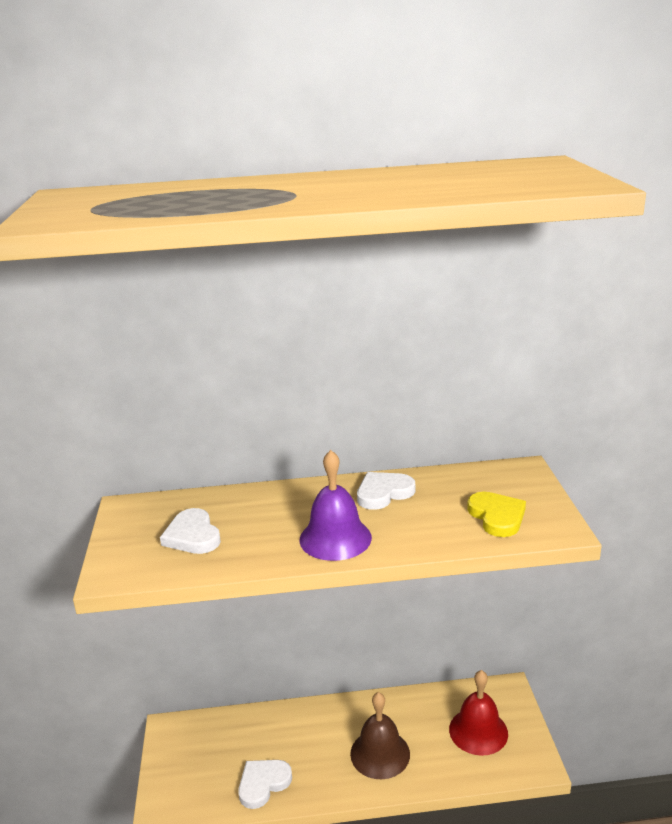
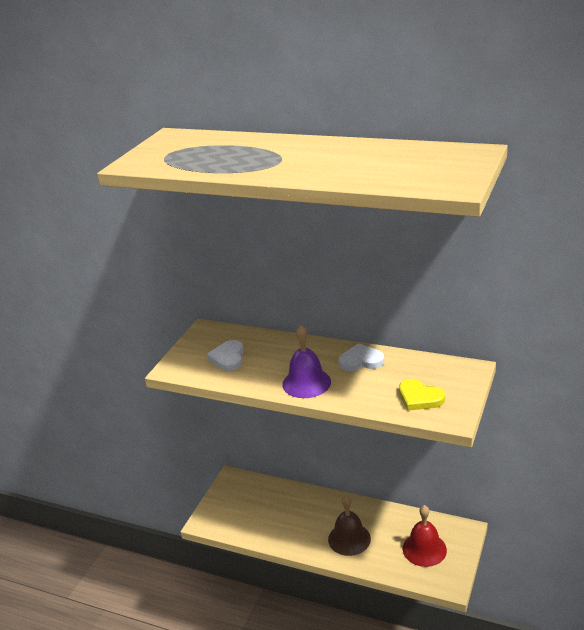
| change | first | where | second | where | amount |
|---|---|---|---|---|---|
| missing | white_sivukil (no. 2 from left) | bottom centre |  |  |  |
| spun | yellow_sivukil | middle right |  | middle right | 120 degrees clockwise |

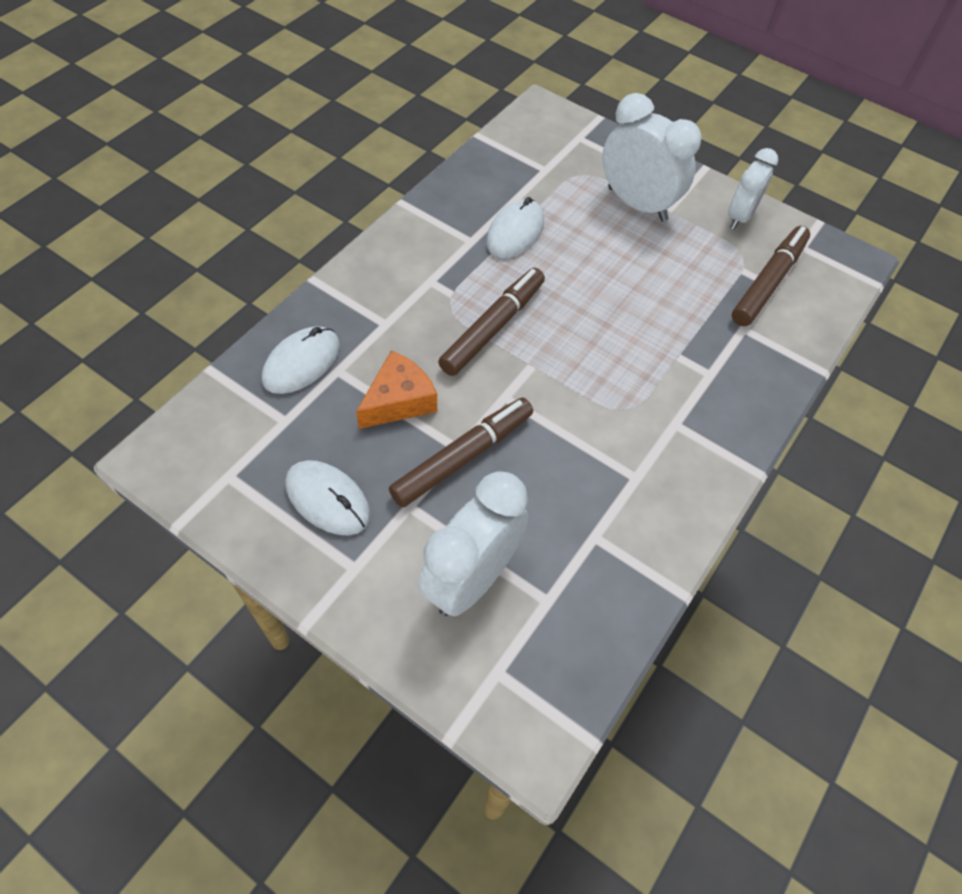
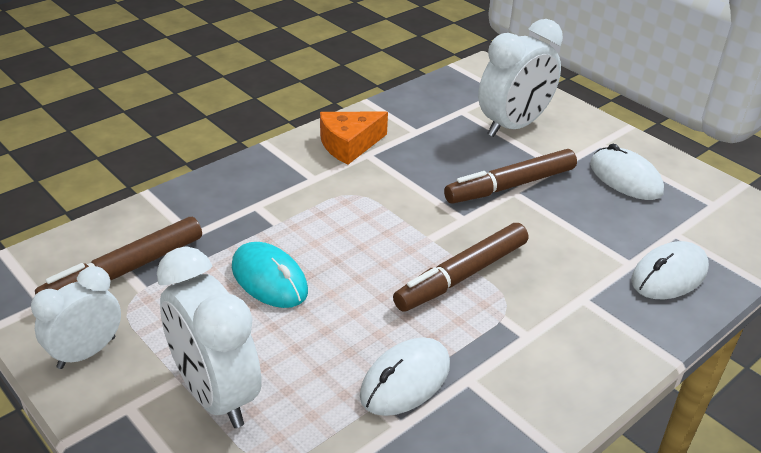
| change | first | where | second | where | amount |
|---|---|---|---|---|---|
| appeared |  |  | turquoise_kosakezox | centre |  |
| relocated | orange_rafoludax | centre |  | top centre |  |

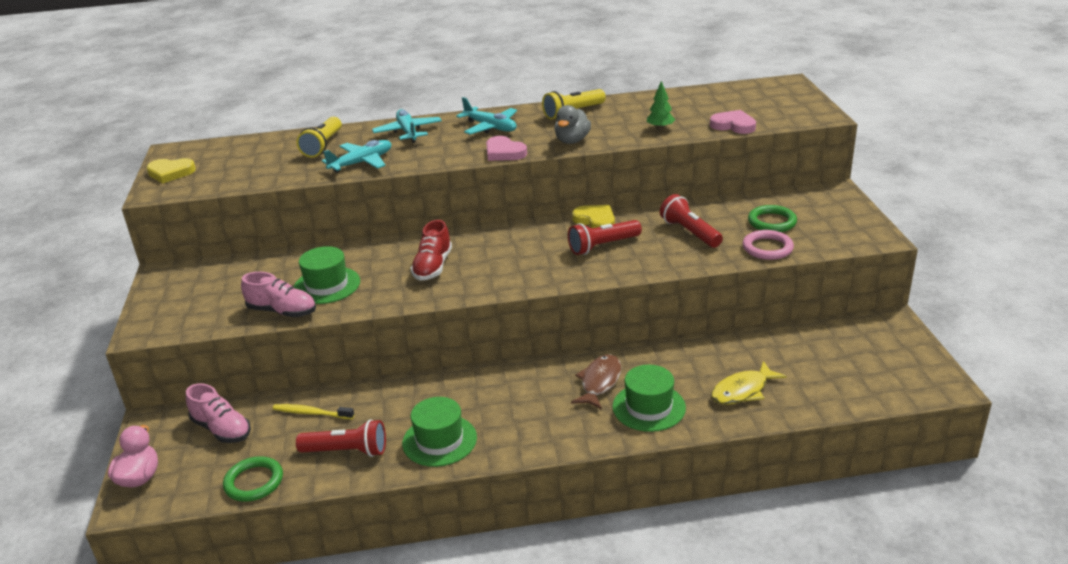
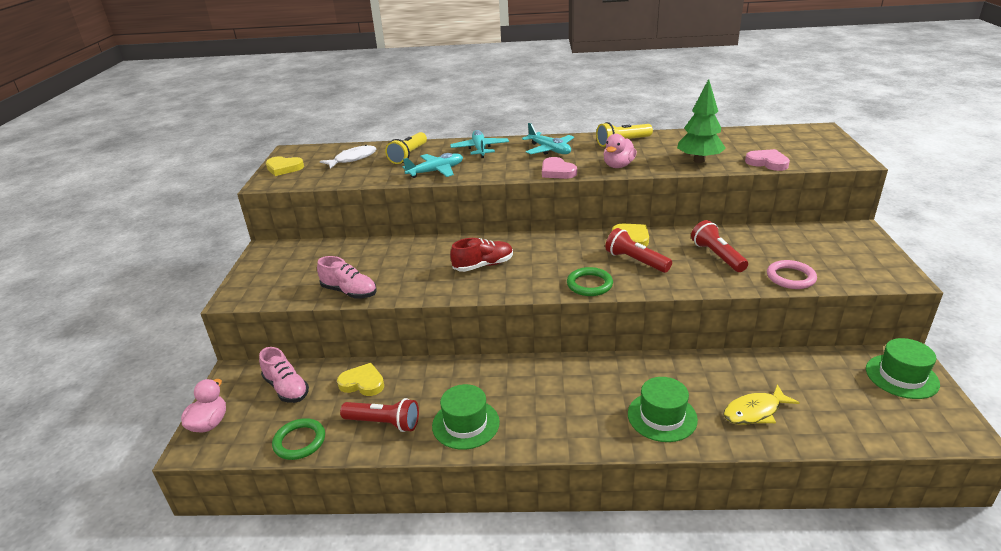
| change | first | where | second | where | amount |
|---|---|---|---|---|---|
| missing | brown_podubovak | bottom centre |  |  |  |
| appeared |  |  | white_podubovak | top centre |  |
| relocated | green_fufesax (no. 1 from left in the first image) | middle left | green_fufesax (no. 3 from left) | bottom right |  |
| relocated | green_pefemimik (no. 2 from left) | middle right |  | centre |  |
| exchanged | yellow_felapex | bottom left | yellow_sivukil (no. 2 from left) | bottom centre |  |
| colour | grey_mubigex | top centre | pink_mubigex (no. 2 from left) | top centre |  |
| spun | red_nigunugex | centre |  | centre | 135 degrees counterclockwise |
| spun | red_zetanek (no. 2 from left) | centre |  | centre | 60 degrees clockwise |
| size | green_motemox | top centre |  | top right | x1.83 |

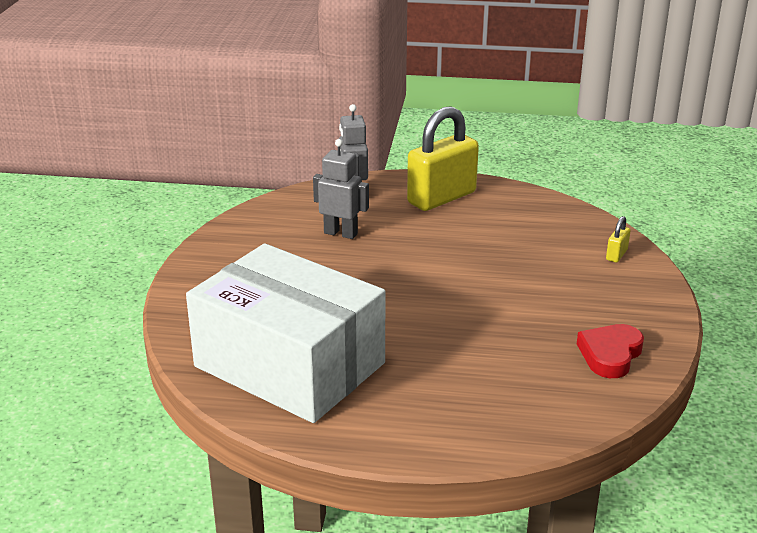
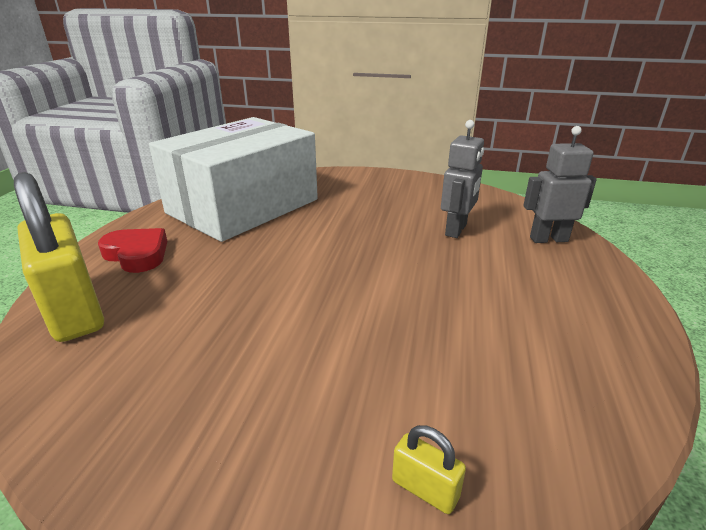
| change | first | where | second | where | amount |
|---|---|---|---|---|---|
| relocated | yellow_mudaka (no. 1 from left) | top centre |  | middle left |  |
| relocated | red_sivukil | middle right |  | middle left |  |

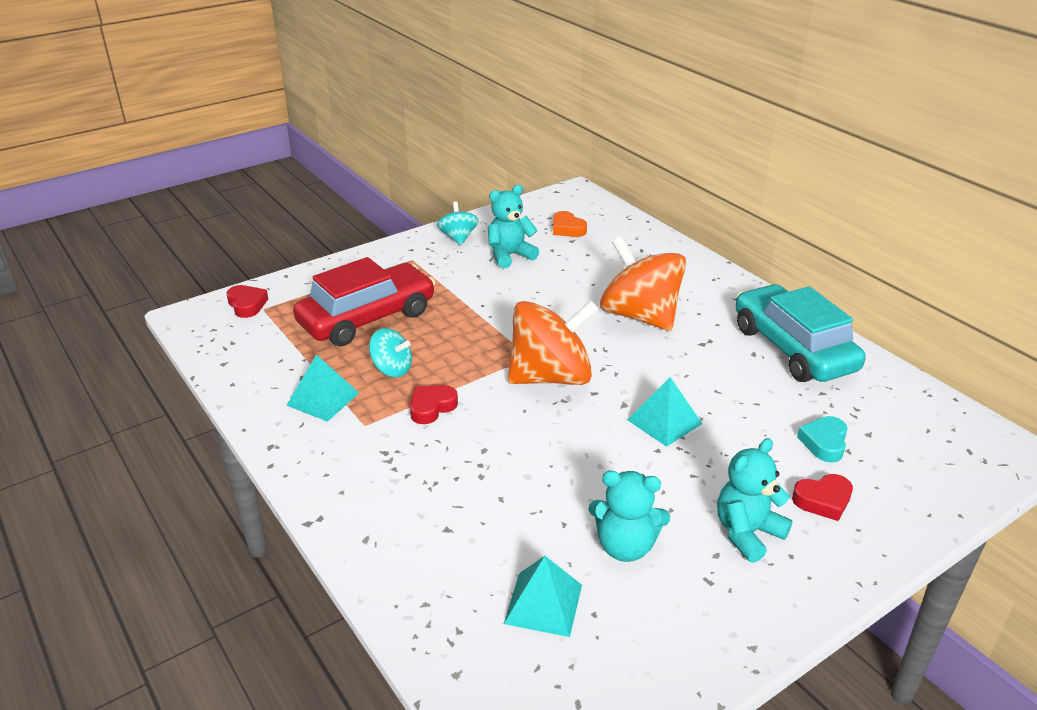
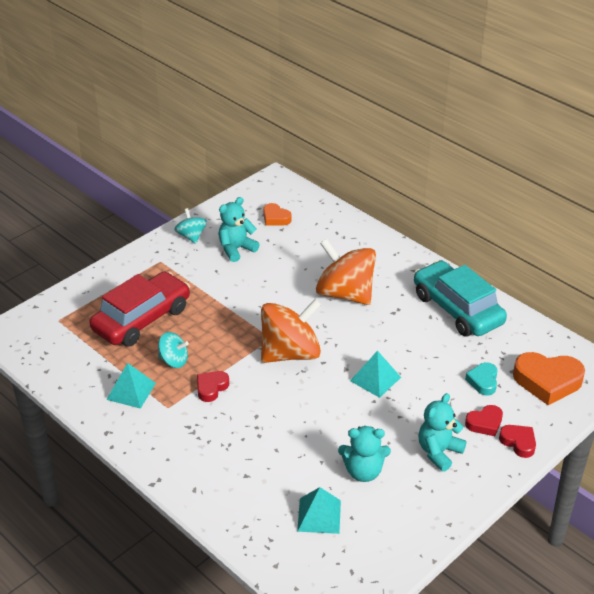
| change | first | where | second | where | amount |
|---|---|---|---|---|---|
| appeared |  |  | orange_sivukil (no. 2 from left) | middle right |  |
| relocated | red_sivukil (no. 1 from left in the first image) | middle left | red_sivukil (no. 3 from left) | bottom right |  |

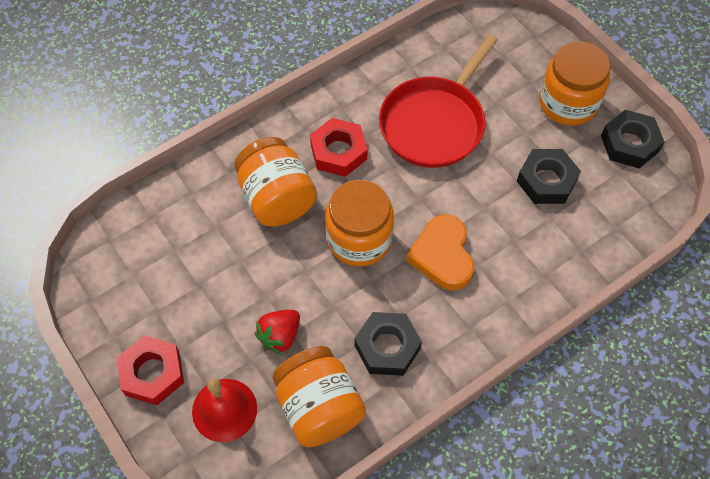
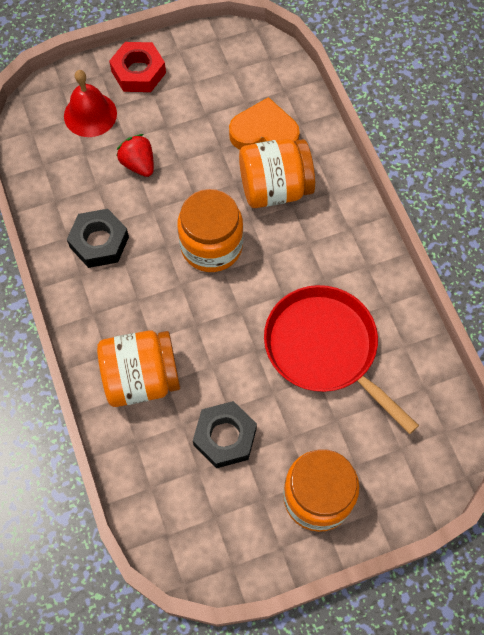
| change | first | where | second | where | amount |
|---|---|---|---|---|---|
| missing | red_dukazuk (no. 2 from left) | top centre |  |  |  |
| missing | black_dukazuk (no. 3 from left) | top right |  |  |  |
| relocated | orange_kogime (no. 2 from left in the first image) | bottom centre | orange_kogime (no. 1 from left) | middle left |  |
| relocated | orange_sivukil | centre |  | top centre |  |

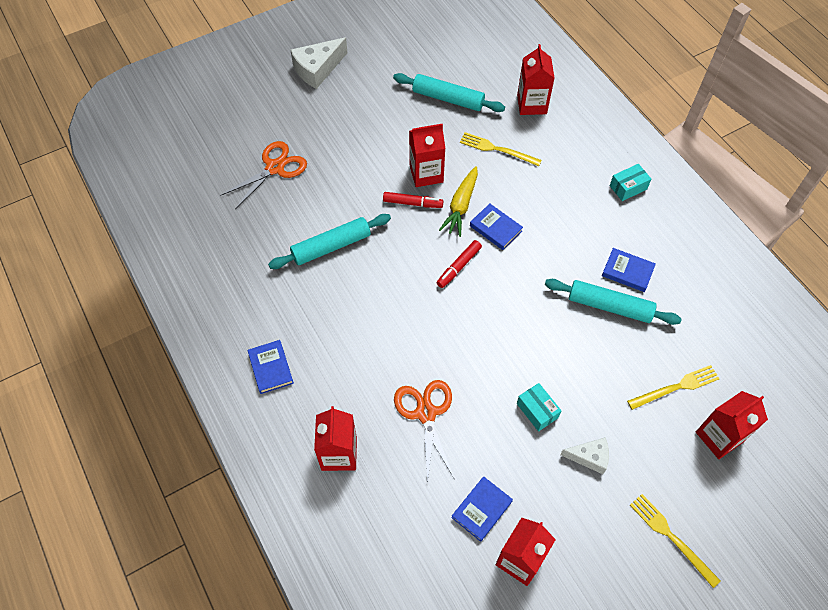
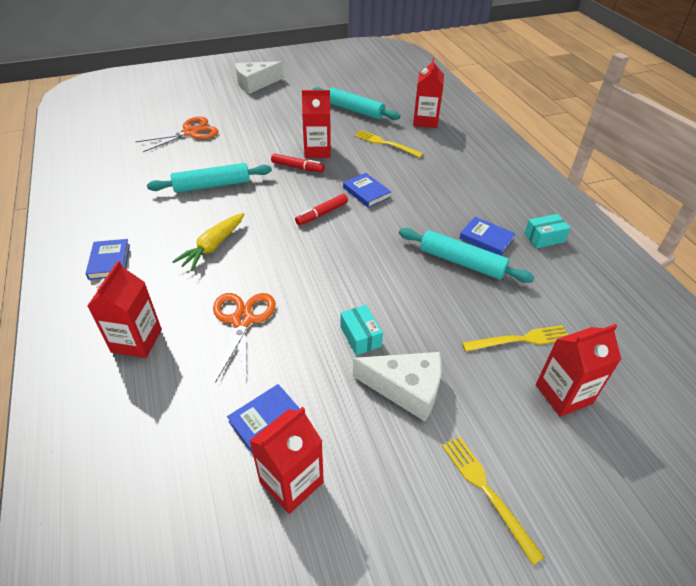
| change | first | where | second | where | amount |
|---|---|---|---|---|---|
| relocated | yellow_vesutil | top centre |  | middle left |  |
| relocated | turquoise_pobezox (no. 2 from left) | top right |  | middle right |  |
| size | white_rafoludax (no. 2 from left) | bottom right |  | centre | x1.63 |

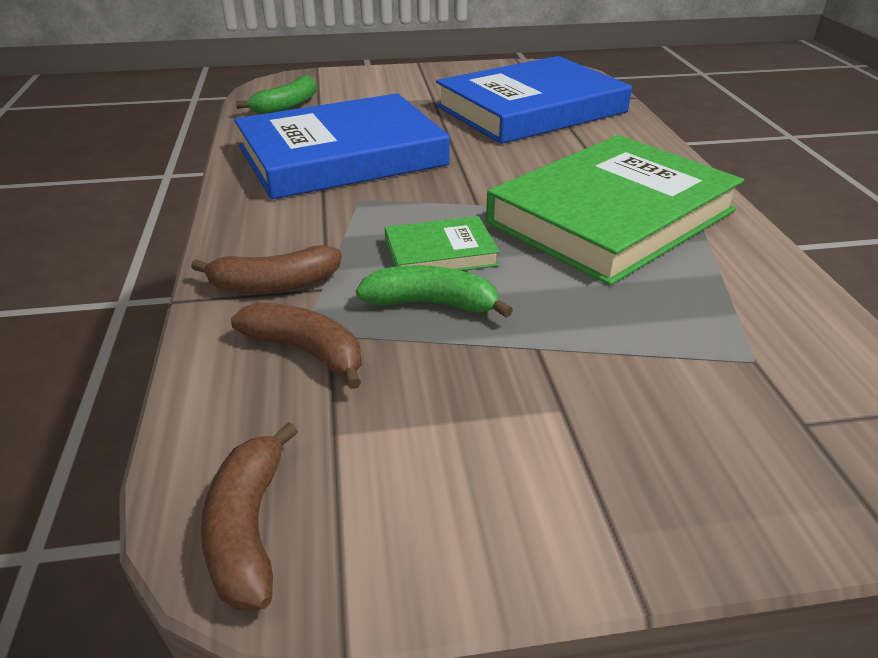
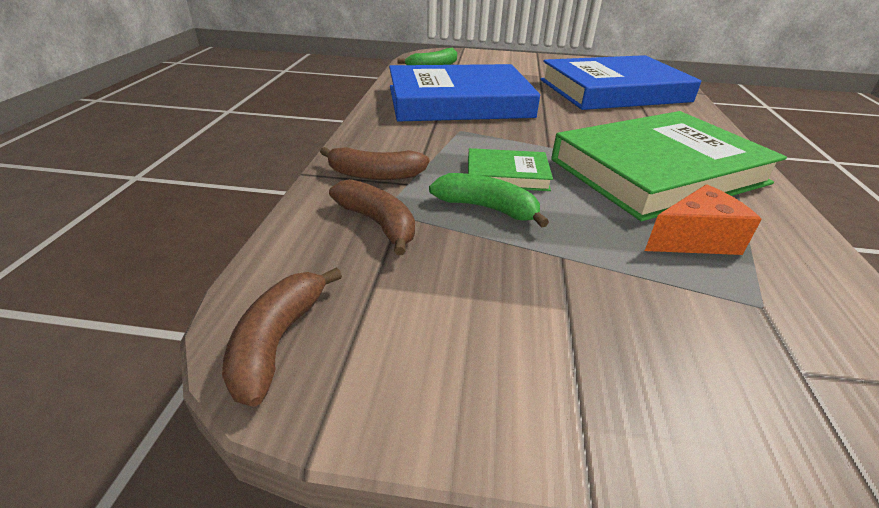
| change | first | where | second | where | amount |
|---|---|---|---|---|---|
| appeared |  |  | orange_rafoludax | middle right |  |

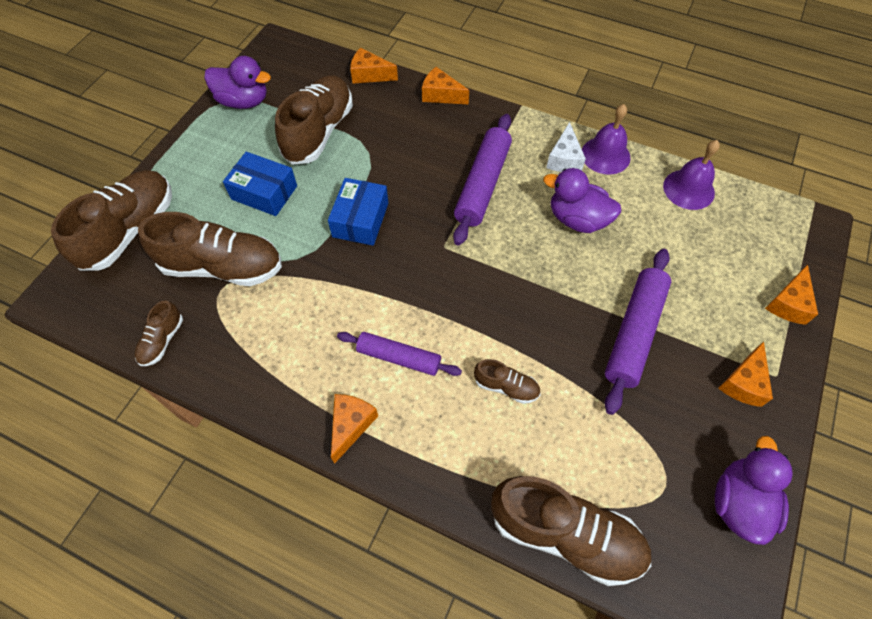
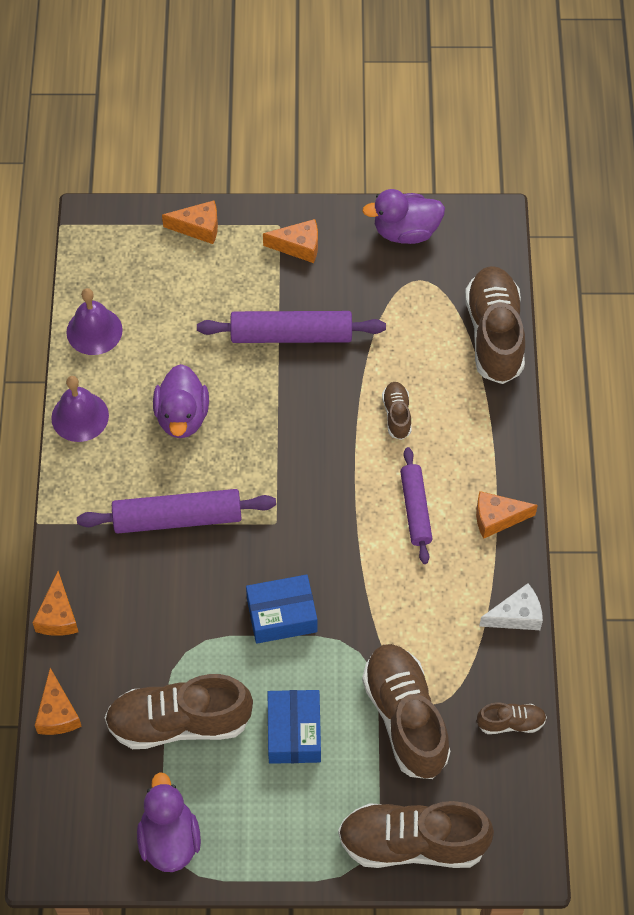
| change | first | where | second | where | amount |
|---|---|---|---|---|---|
| relocated | white_rafoludax | top centre |  | middle right |  |

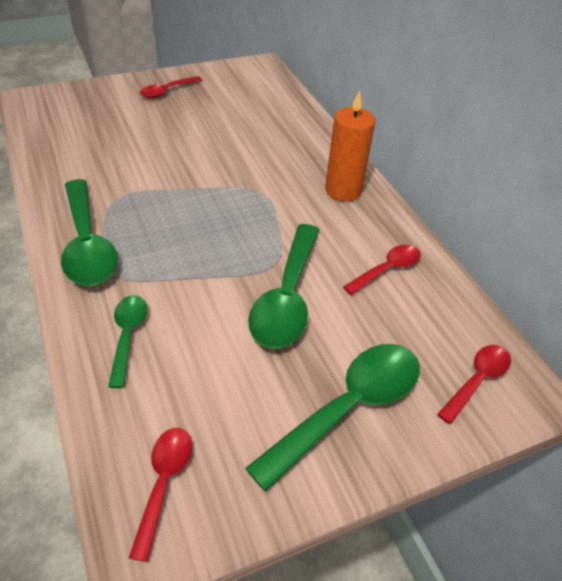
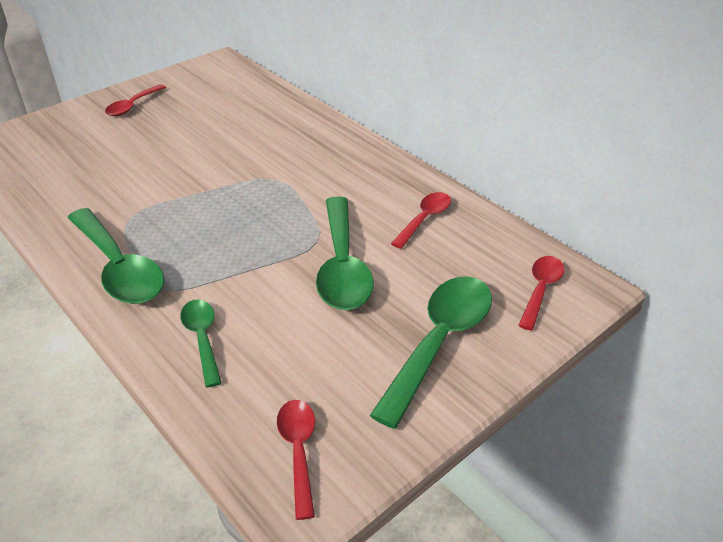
| change | first | where | second | where | amount |
|---|---|---|---|---|---|
| missing | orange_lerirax | top centre |  |  |  |

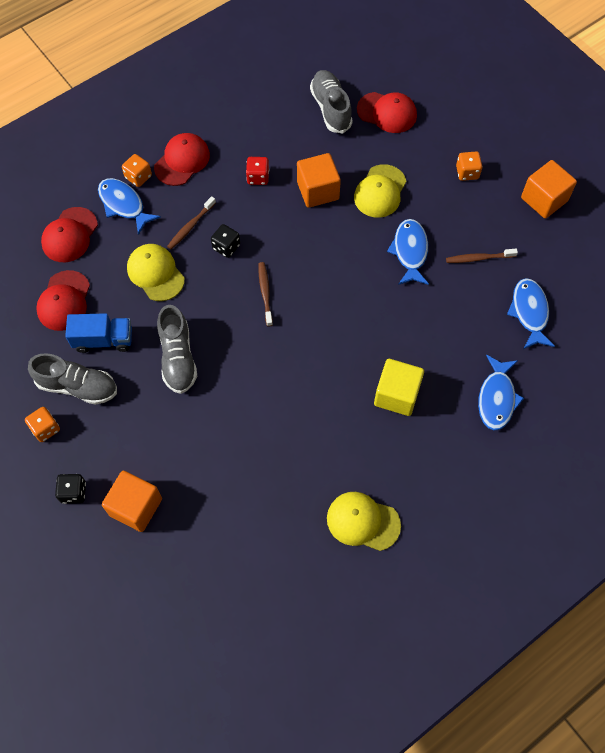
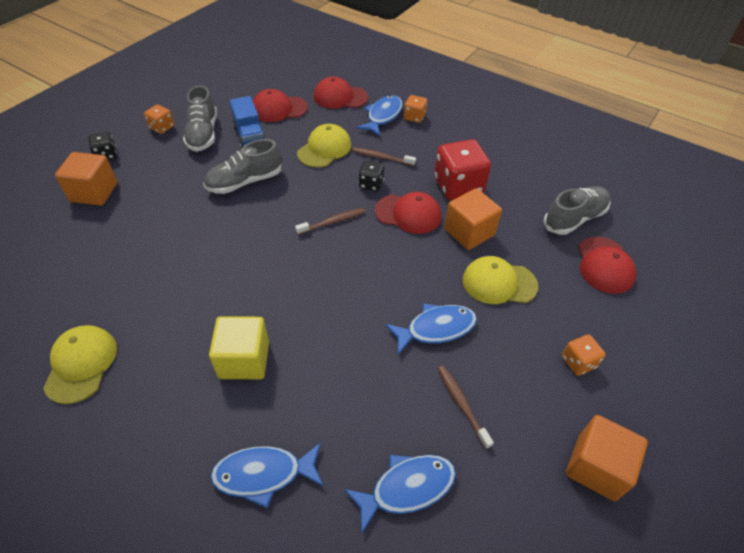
| change | first | where | second | where | amount |
|---|---|---|---|---|---|
| relocated | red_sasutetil (no. 3 from left) | top left |  | centre |  |
| size | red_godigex | top centre |  | top centre | x1.94 |

